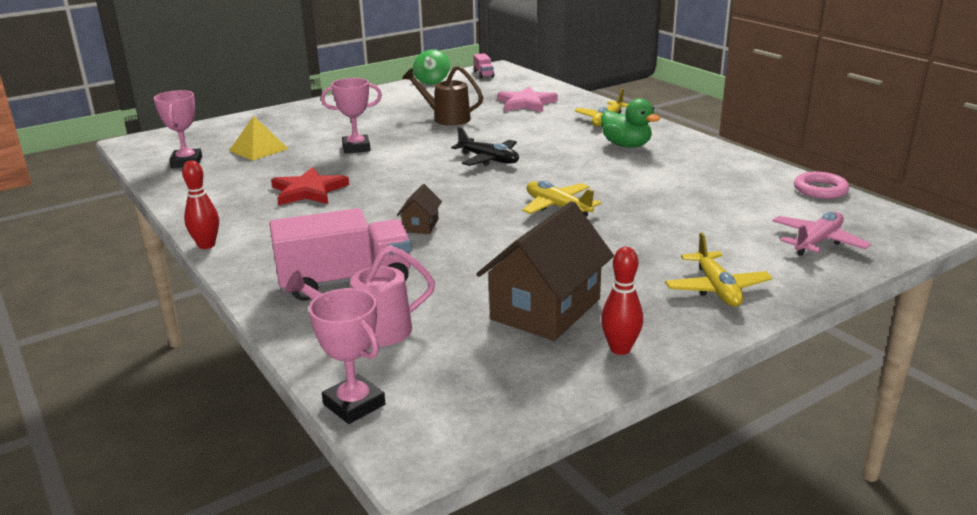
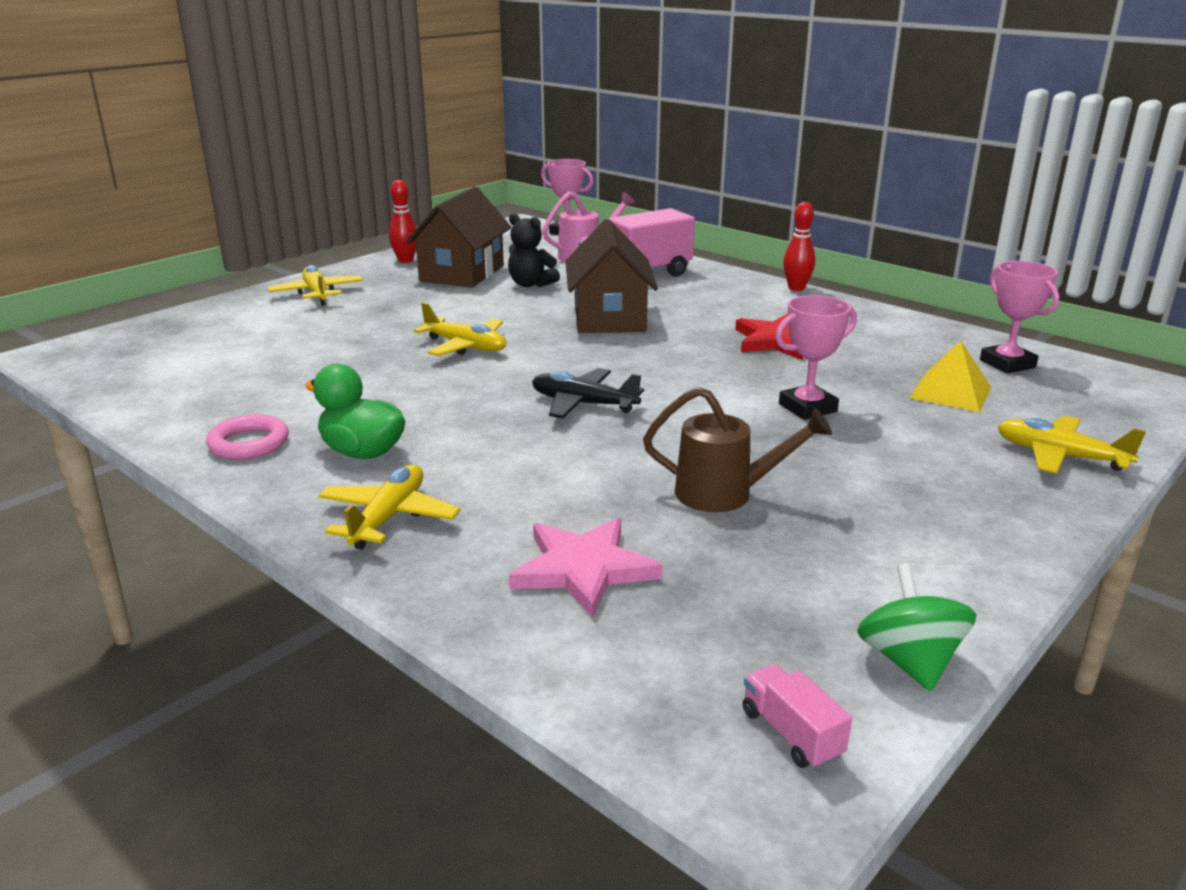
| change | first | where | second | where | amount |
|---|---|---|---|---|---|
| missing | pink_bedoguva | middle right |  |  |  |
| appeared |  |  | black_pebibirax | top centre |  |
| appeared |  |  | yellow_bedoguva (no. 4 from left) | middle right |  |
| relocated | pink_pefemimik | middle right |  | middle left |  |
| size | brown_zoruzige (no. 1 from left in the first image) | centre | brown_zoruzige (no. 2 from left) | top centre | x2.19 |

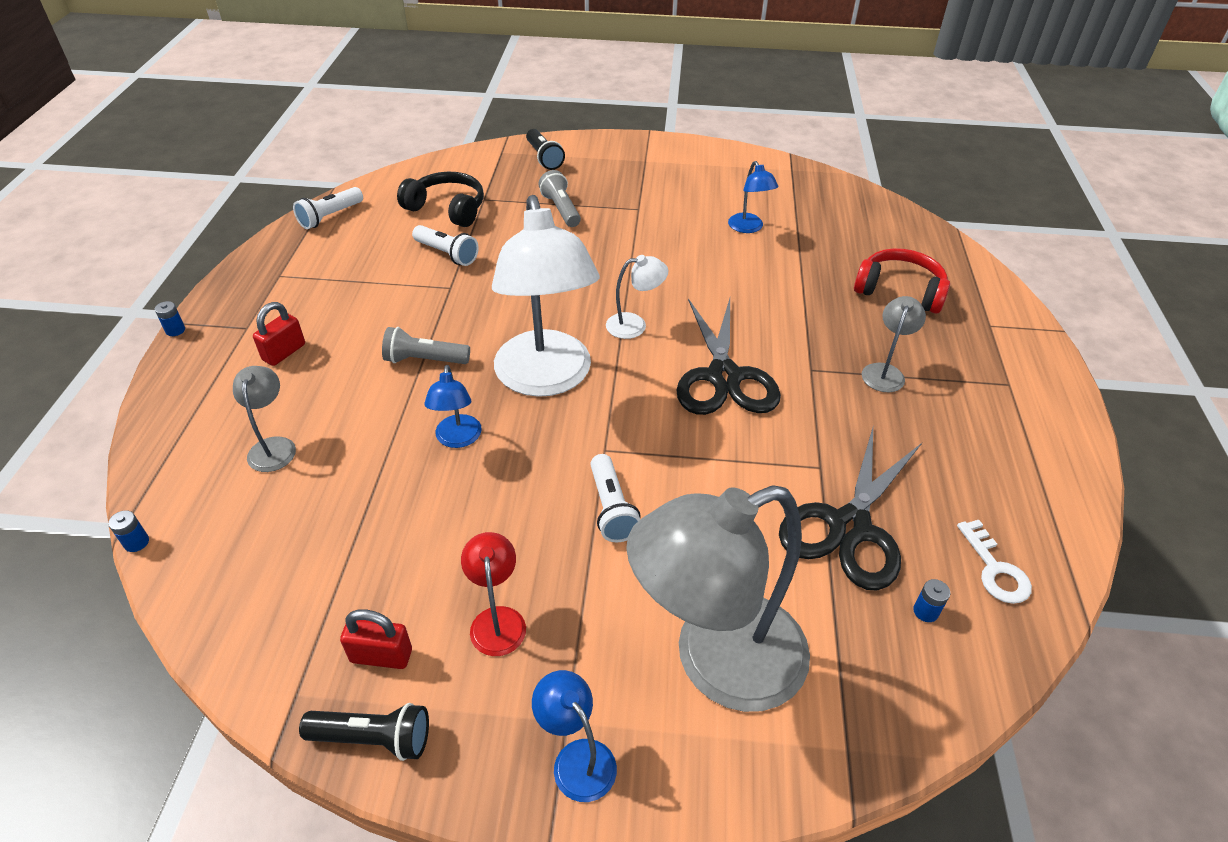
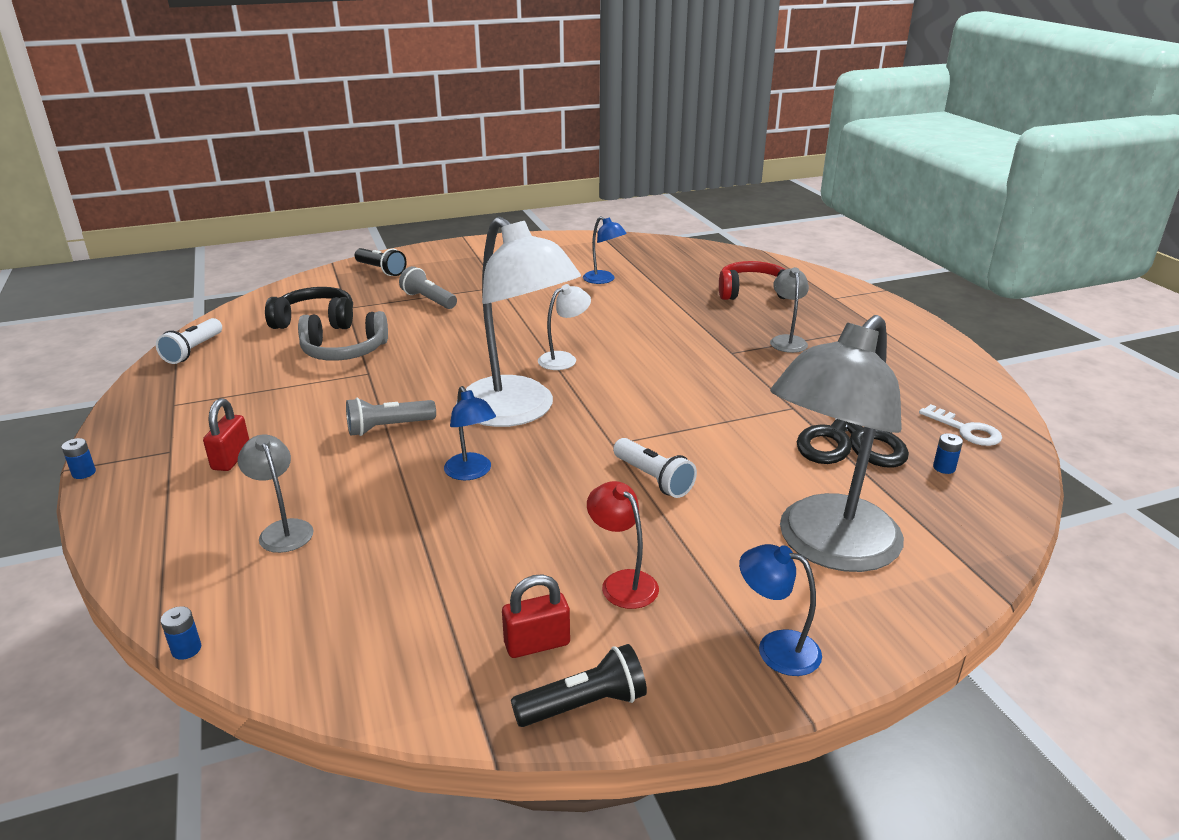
| change | first | where | second | where | amount |
|---|---|---|---|---|---|
| missing | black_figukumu (no. 1 from left) | centre |  |  |  |
| exchanged | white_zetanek (no. 2 from left) | top centre | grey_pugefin | middle left |  |

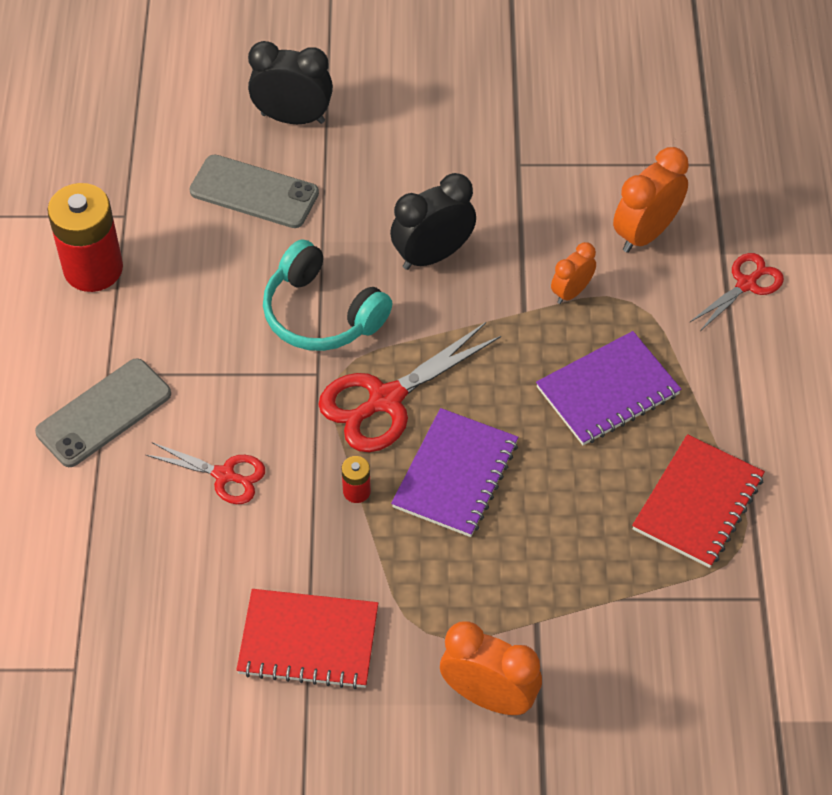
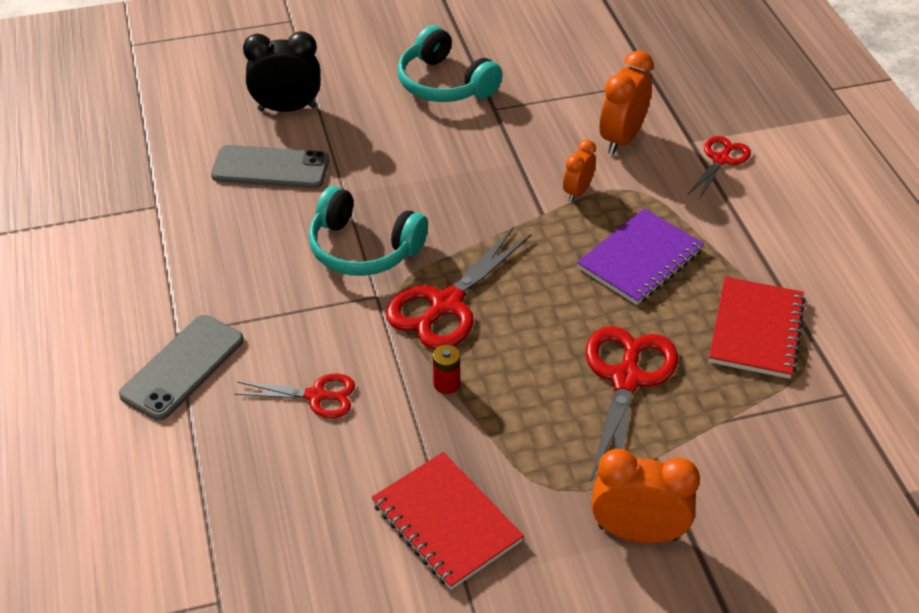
| change | first | where | second | where | amount |
|---|---|---|---|---|---|
| missing | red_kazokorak (no. 1 from left) | top left |  |  |  |
| missing | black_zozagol (no. 2 from left) | top centre |  |  |  |
| missing | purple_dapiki (no. 1 from left) | centre |  |  |  |
| appeared |  |  | turquoise_pugefin (no. 2 from left) | top centre |  |
| appeared |  |  | red_figukumu (no. 3 from left) | middle right |  |
| spun | red_dapiki (no. 1 from left) | bottom centre |  | bottom centre | 60 degrees clockwise |

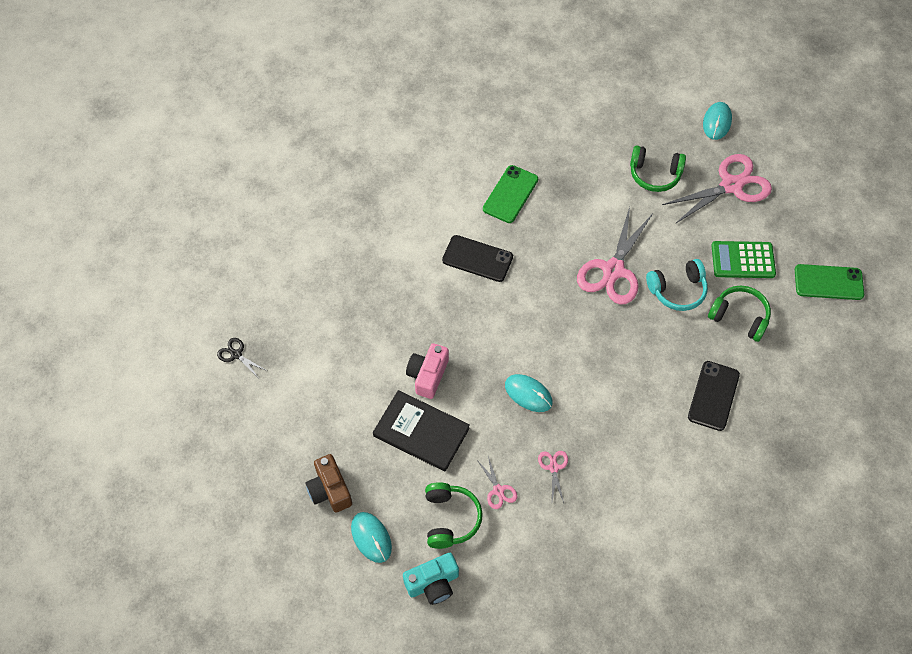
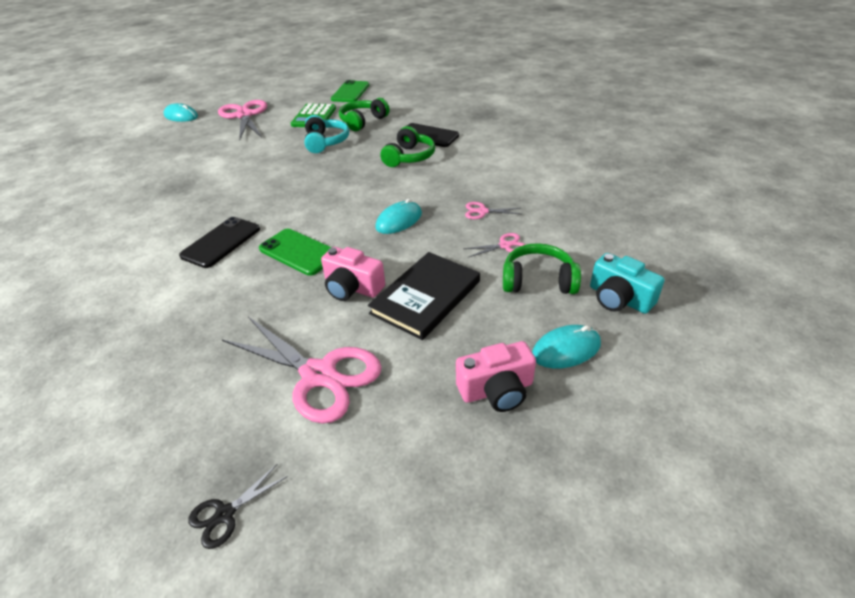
| change | first | where | second | where | amount |
|---|---|---|---|---|---|
| relocated | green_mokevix (no. 1 from left) | top centre |  | centre |  |
| relocated | pink_figukumu (no. 3 from left in the first image) | middle right | pink_figukumu (no. 2 from left) | centre |  |
| relocated | green_pugefin (no. 2 from left) | top right |  | top centre |  |
| colour | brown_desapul | bottom centre | pink_desapul (no. 2 from left) | centre |  |
| spun | turquoise_desapul | bottom centre |  | middle right | 150 degrees clockwise |

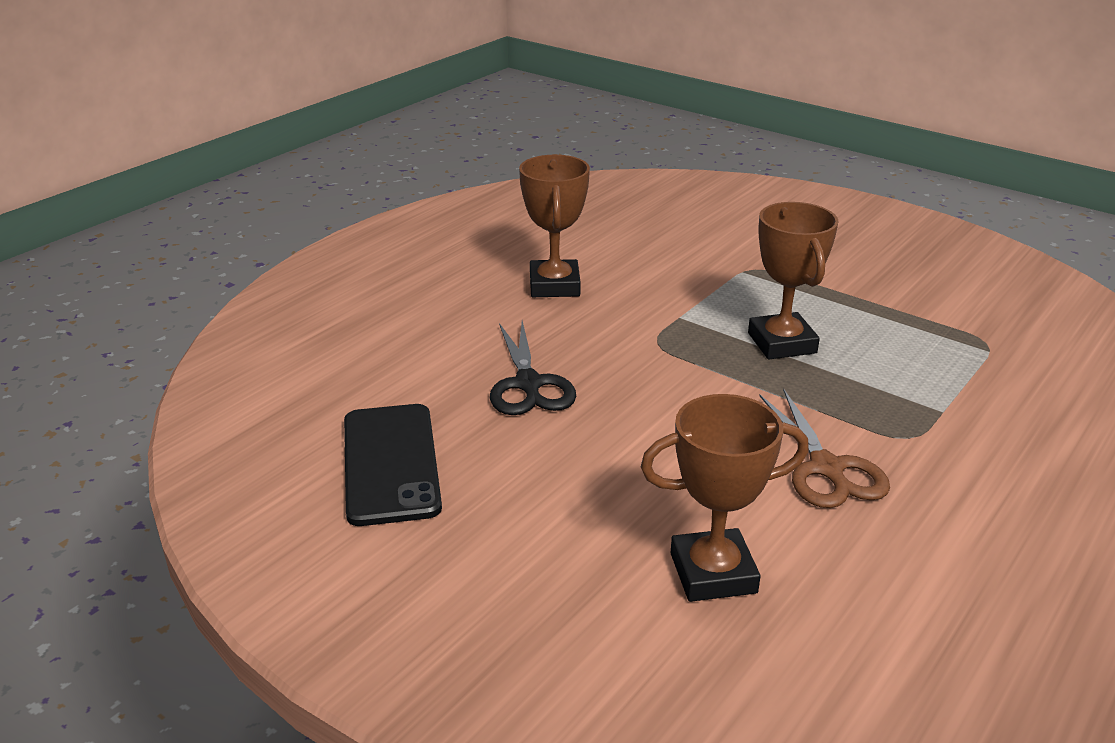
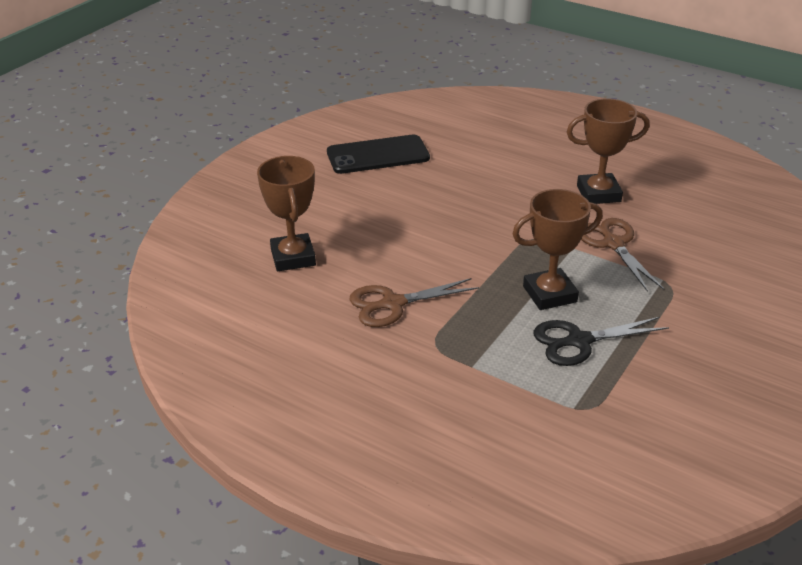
| change | first | where | second | where | amount |
|---|---|---|---|---|---|
| appeared |  |  | brown_figukumu (no. 2 from left) | middle right |  |
| relocated | black_figukumu | centre |  | middle right |  |

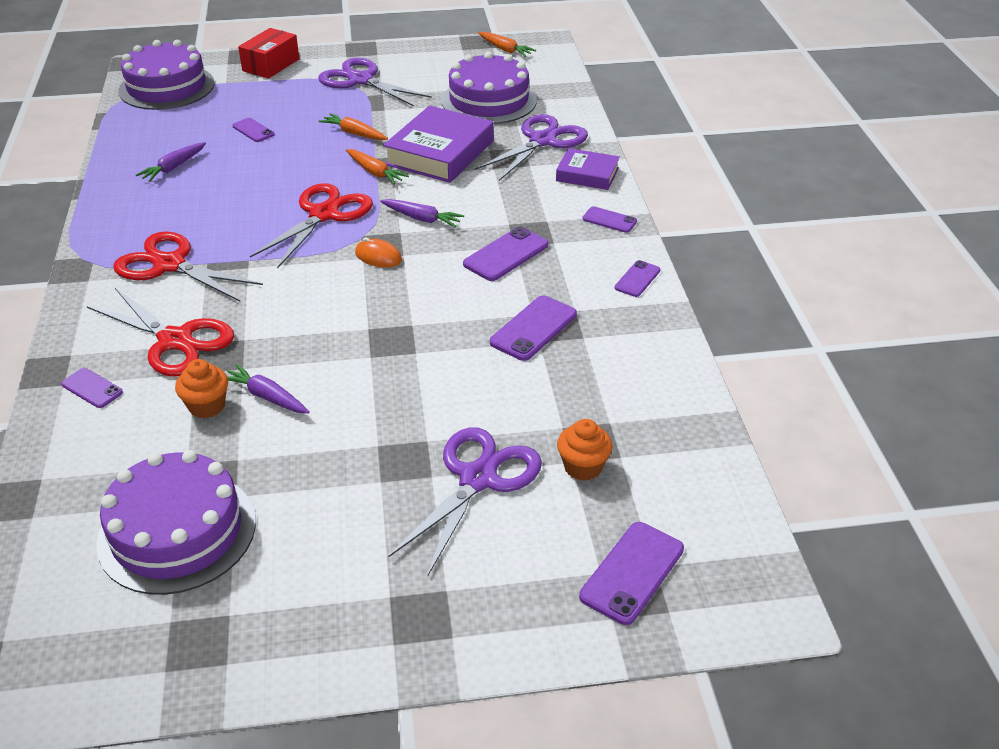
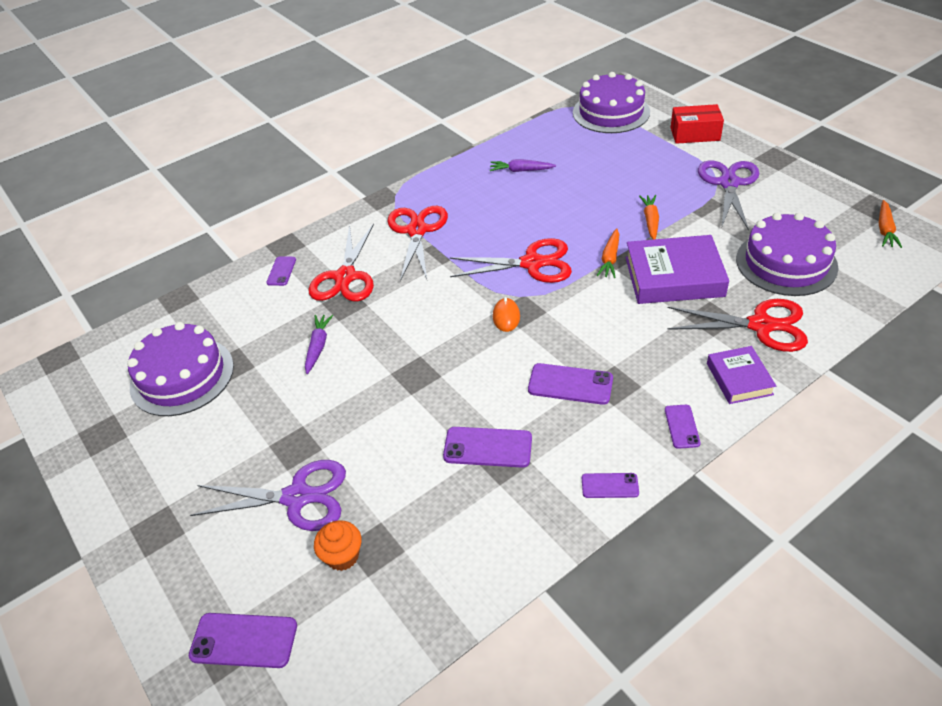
| change | first | where | second | where | amount |
|---|---|---|---|---|---|
| missing | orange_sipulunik (no. 1 from left) | middle left |  |  |  |
| missing | purple_mokevix (no. 2 from left) | top left |  |  |  |
| missing | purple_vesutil (no. 3 from left) | top centre |  |  |  |
| colour | purple_figukumu (no. 3 from left) | top centre | red_figukumu (no. 4 from left) | middle right |  |

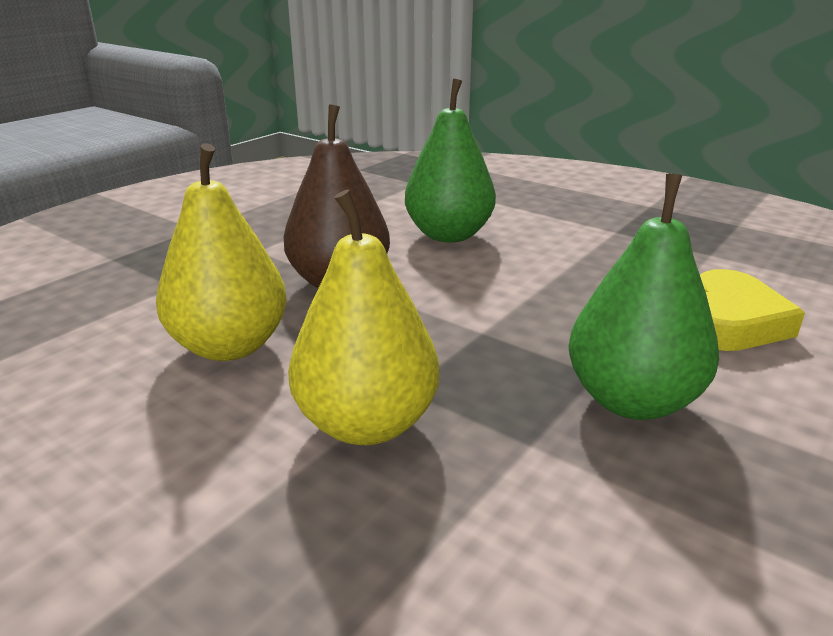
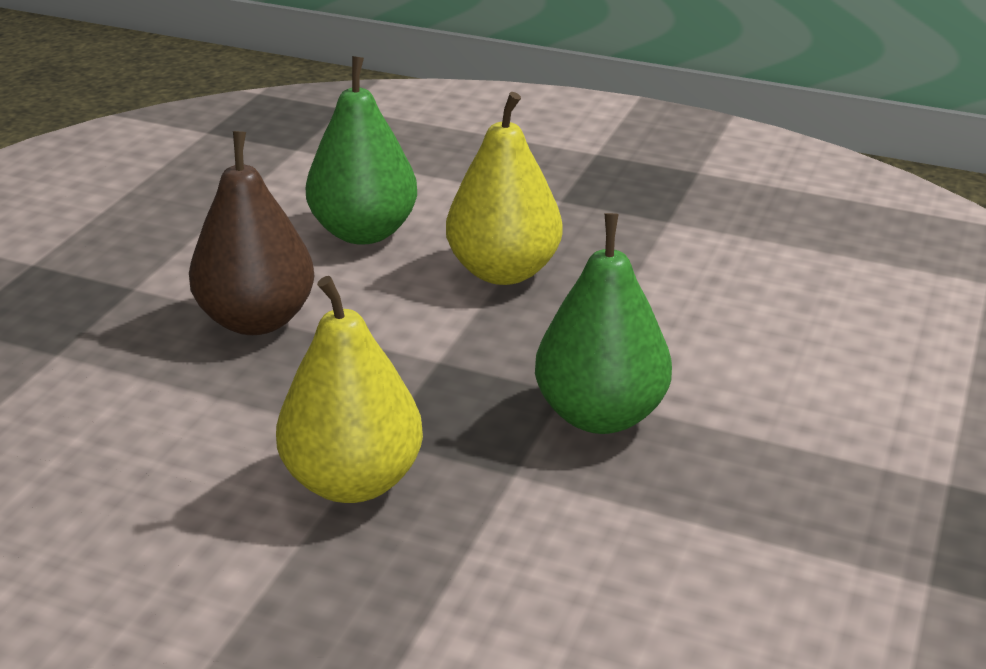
| change | first | where | second | where | amount |
|---|---|---|---|---|---|
| missing | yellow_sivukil | middle right |  |  |  |
| relocated | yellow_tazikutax (no. 1 from left in the first image) | middle left | yellow_tazikutax (no. 2 from left) | top centre |  |

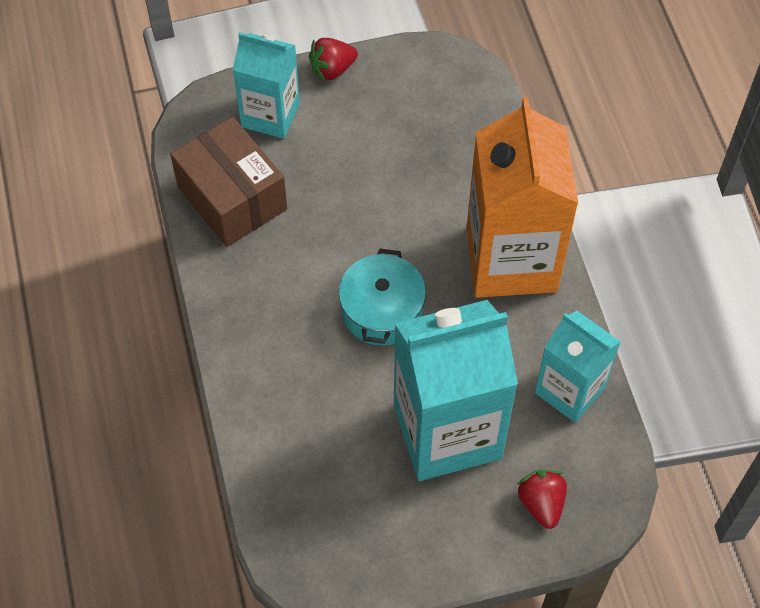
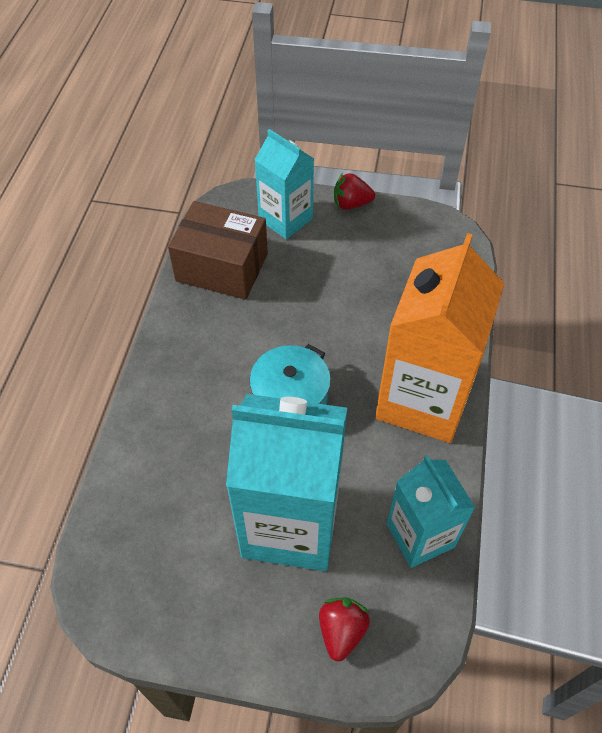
| change | first | where | second | where | amount |
|---|---|---|---|---|---|
| spun | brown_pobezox | top left |  | centre | 60 degrees counterclockwise |

